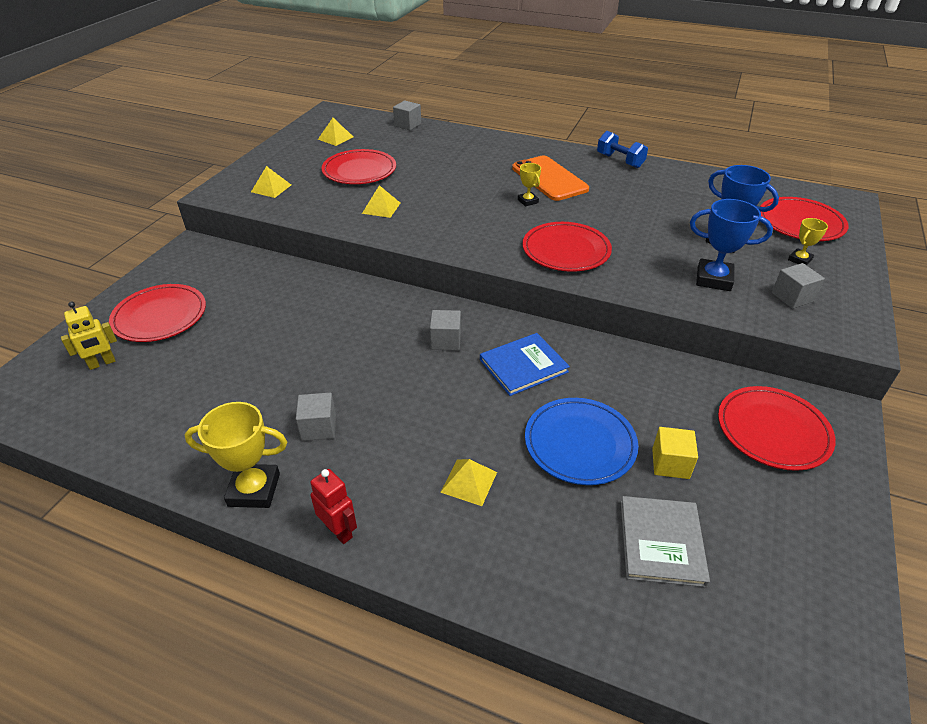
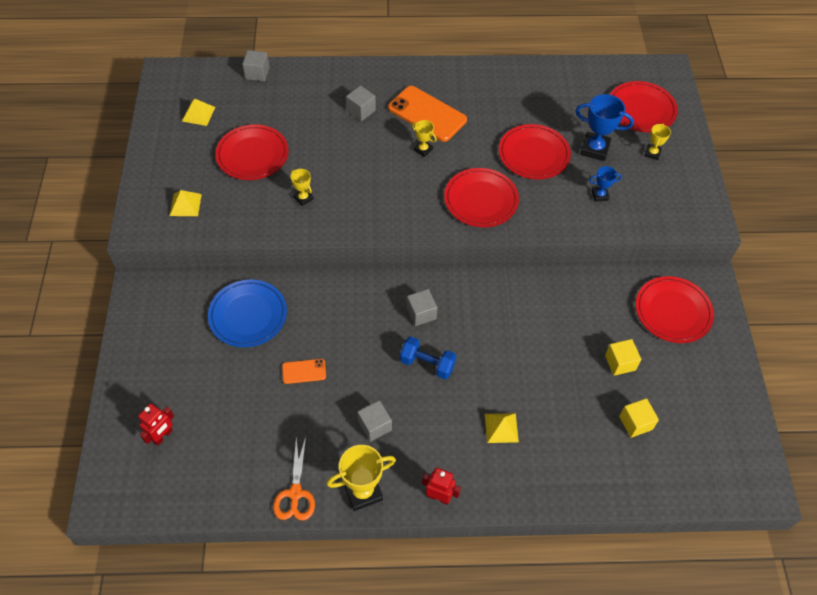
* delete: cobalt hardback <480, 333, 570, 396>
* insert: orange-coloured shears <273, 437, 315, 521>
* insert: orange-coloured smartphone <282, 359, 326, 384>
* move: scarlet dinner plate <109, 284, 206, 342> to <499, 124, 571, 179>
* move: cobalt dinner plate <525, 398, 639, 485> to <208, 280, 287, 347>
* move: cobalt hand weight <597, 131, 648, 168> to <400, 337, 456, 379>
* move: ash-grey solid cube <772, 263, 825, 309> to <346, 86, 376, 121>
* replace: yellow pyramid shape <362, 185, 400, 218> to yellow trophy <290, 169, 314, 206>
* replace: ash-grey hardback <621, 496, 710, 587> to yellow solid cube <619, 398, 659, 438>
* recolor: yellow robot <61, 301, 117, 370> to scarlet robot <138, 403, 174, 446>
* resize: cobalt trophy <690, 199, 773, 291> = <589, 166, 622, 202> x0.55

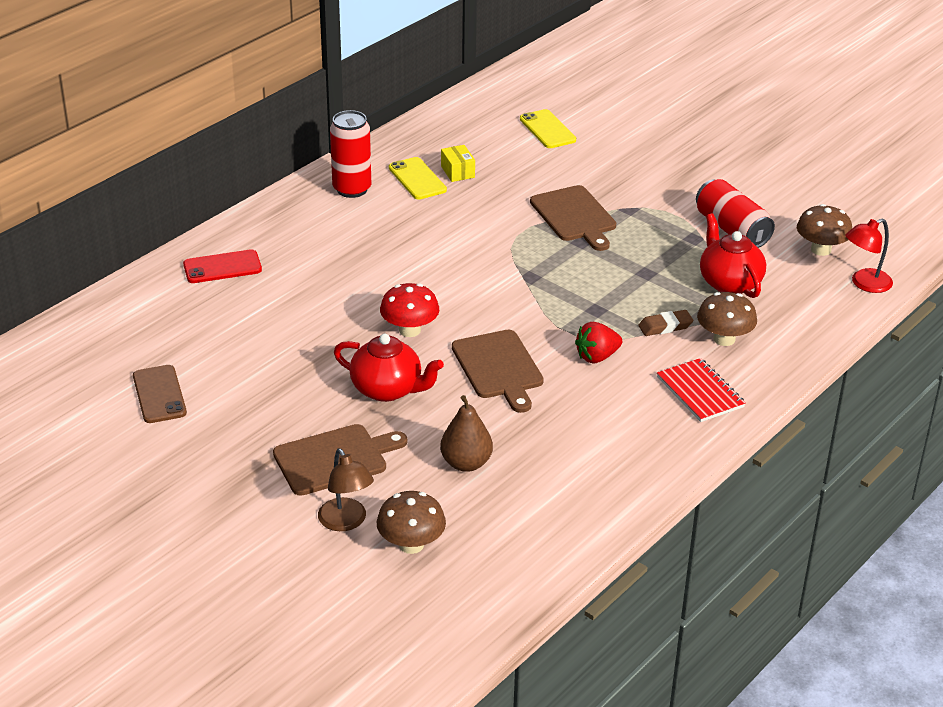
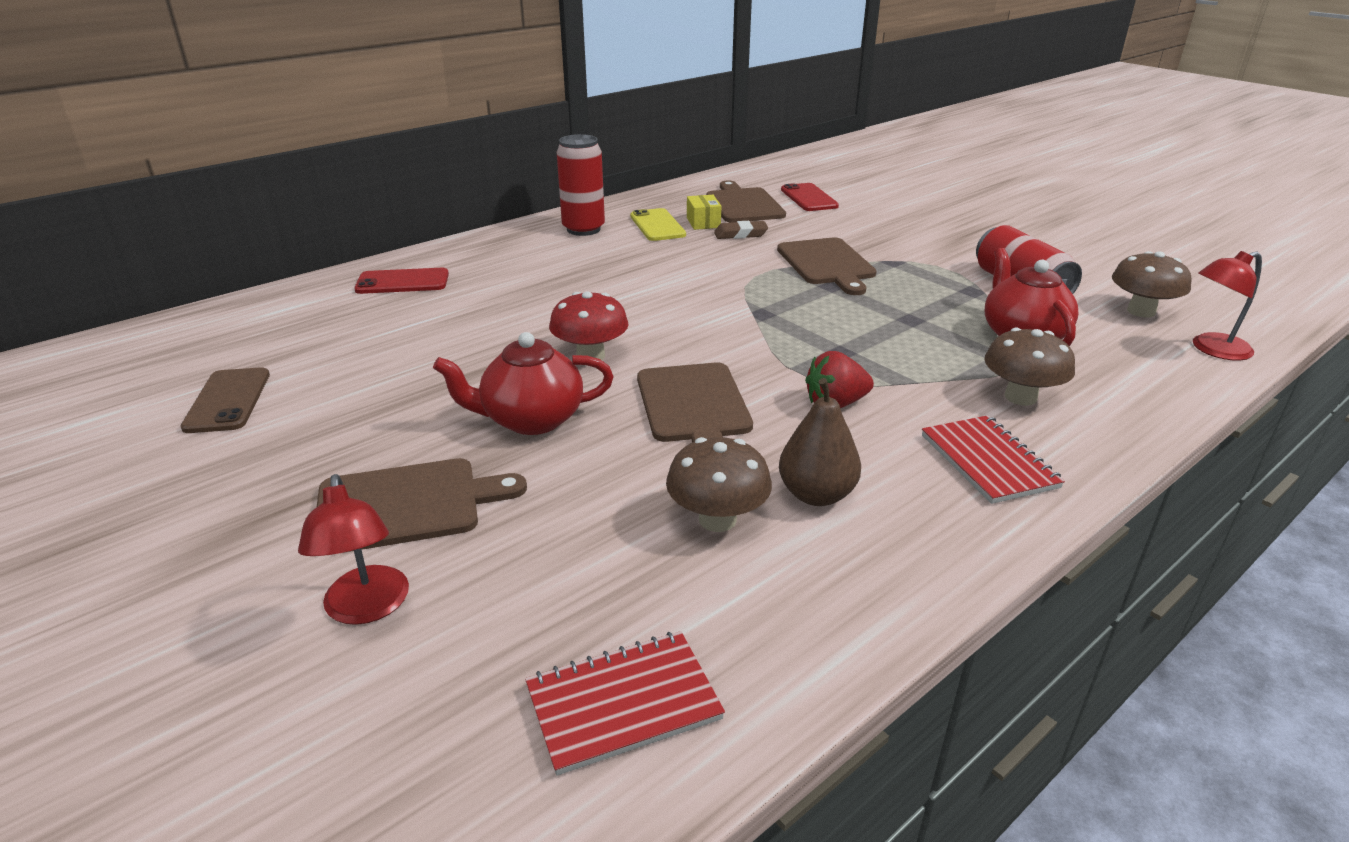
* insert: scarlet notebook <525, 631, 725, 776>
* insert: brown cutting board <706, 181, 786, 223>
* move: brown fungus <377, 491, 446, 554> to <666, 437, 772, 532>
* move: brown pear <440, 395, 493, 472> to <779, 378, 861, 506>
* move: brown gum eraser <638, 310, 693, 336> to <714, 221, 768, 239>
* recolor: brown lamp <318, 448, 374, 531> to scarlet lamp <298, 474, 409, 625>
* recolor: yellow smartphone <520, 109, 576, 148> to scarlet smartphone <781, 183, 839, 211>
* rotate: scarlet china teapot <334, 334, 444, 402> = <433, 332, 613, 435> 135 degrees clockwise

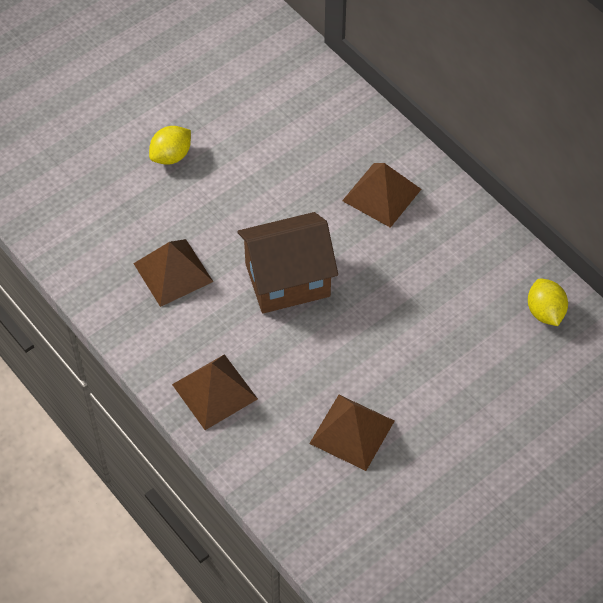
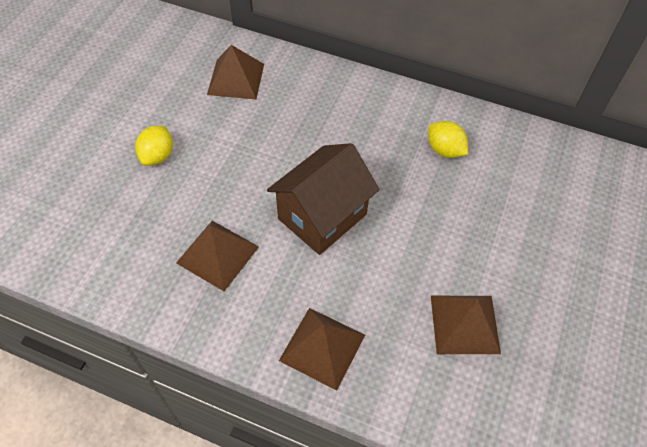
* move: brown pyramid shape <342, 163, 421, 228> to <207, 45, 264, 99>
* move: yellow lemon <528, 278, 568, 326> to <428, 121, 468, 158>

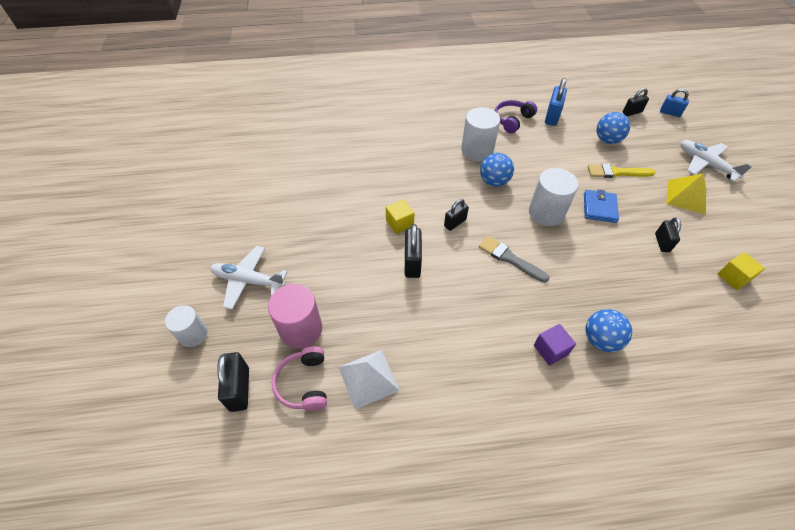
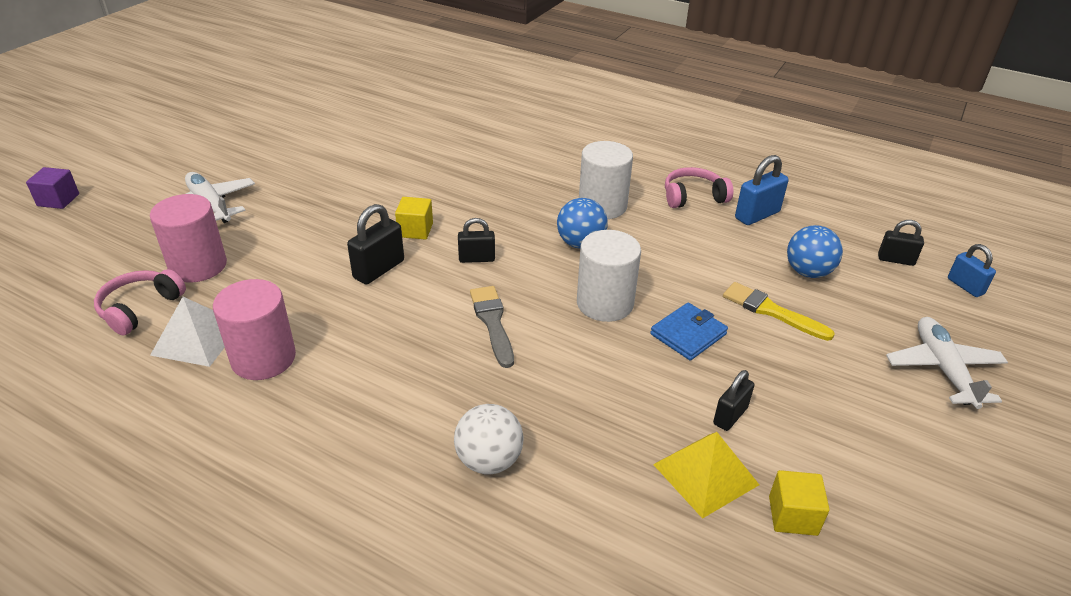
* delete: snow-white cylinder <165, 305, 207, 347>
* delete: ebony padlock <217, 352, 249, 412>
* insert: rose-pink cylinder <213, 279, 296, 380>
* move: royal purple solid cube <534, 324, 576, 365> to <26, 167, 79, 209>
* move: yellow pyramid shape <666, 174, 706, 215> to <653, 432, 759, 519>
* recolor: royal purple over-ear headphones <495, 100, 537, 133> to rose-pink over-ear headphones <665, 167, 733, 208>
* recolor: cobalt play ball <585, 309, 632, 352> to snow-white play ball <454, 404, 524, 474>

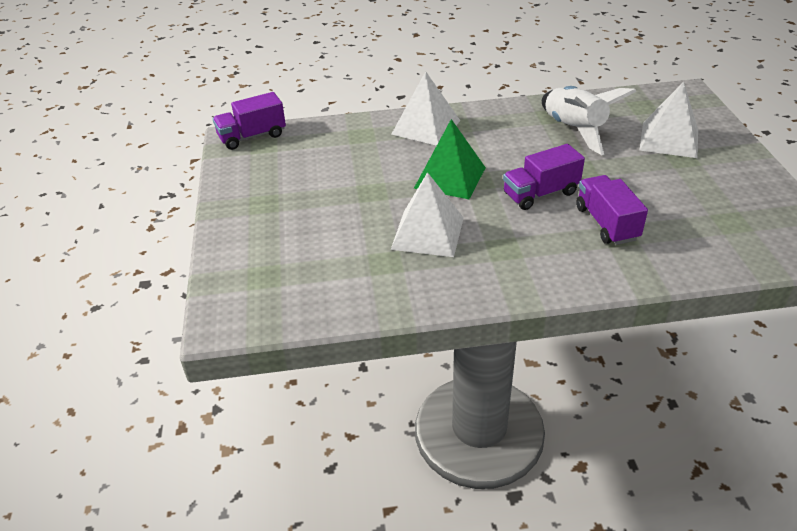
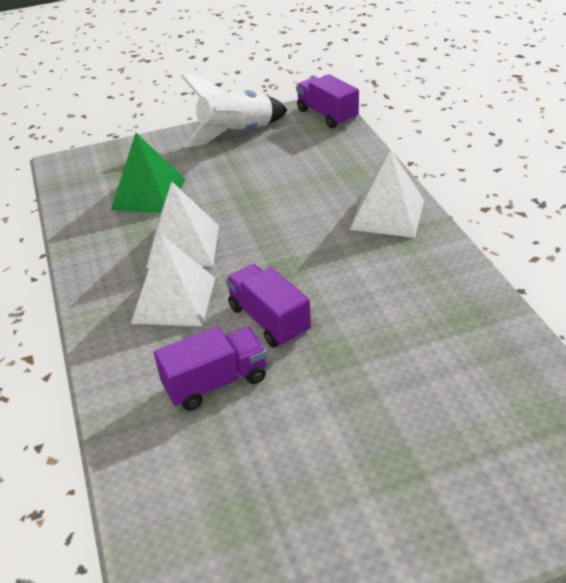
* move: green pyramid shape <414, 119, 486, 199> to <111, 133, 185, 213>
* move: snow-white toy rocket <542, 86, 636, 155> to <181, 74, 287, 148>
* move: snow-white pyramid shape <639, 82, 698, 158> to <131, 234, 215, 326>

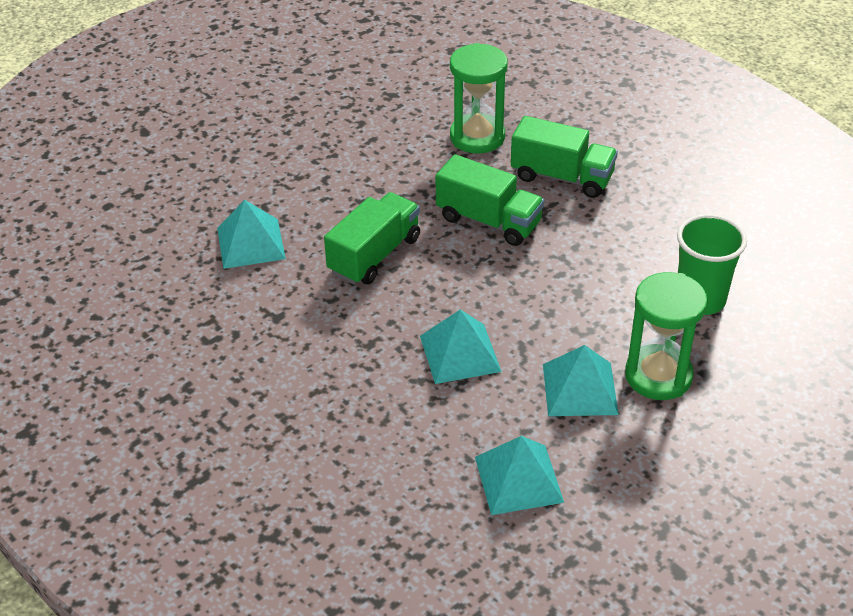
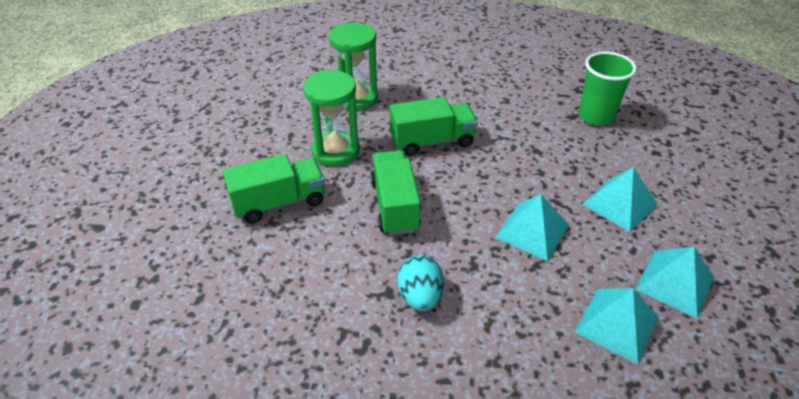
* insert: aqua toy egg <397, 255, 444, 311>
* move: aqua pyramid shape <217, 200, 286, 269> to <575, 288, 658, 364>
* move: green toy truck <511, 116, 618, 198> to <223, 154, 325, 224>
* move: green hourglass <625, 272, 708, 400> to <303, 70, 360, 167>

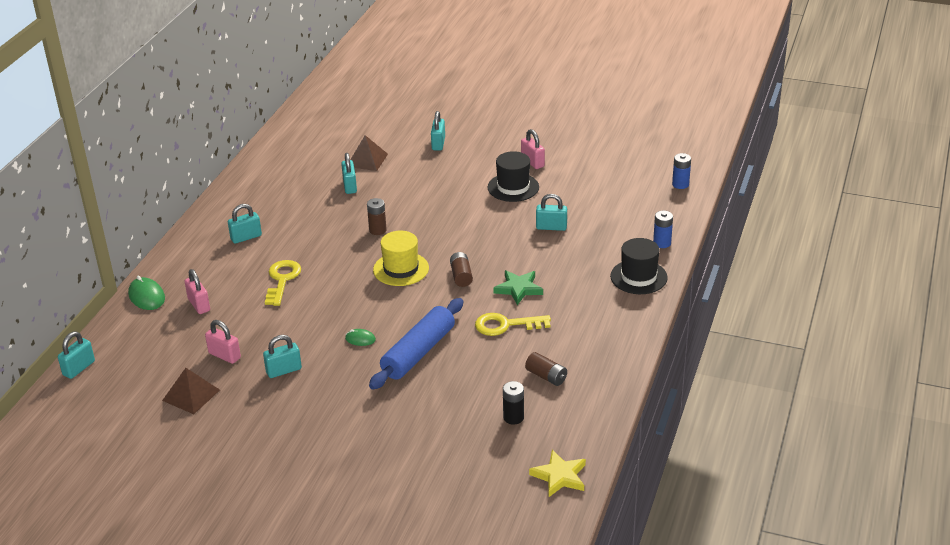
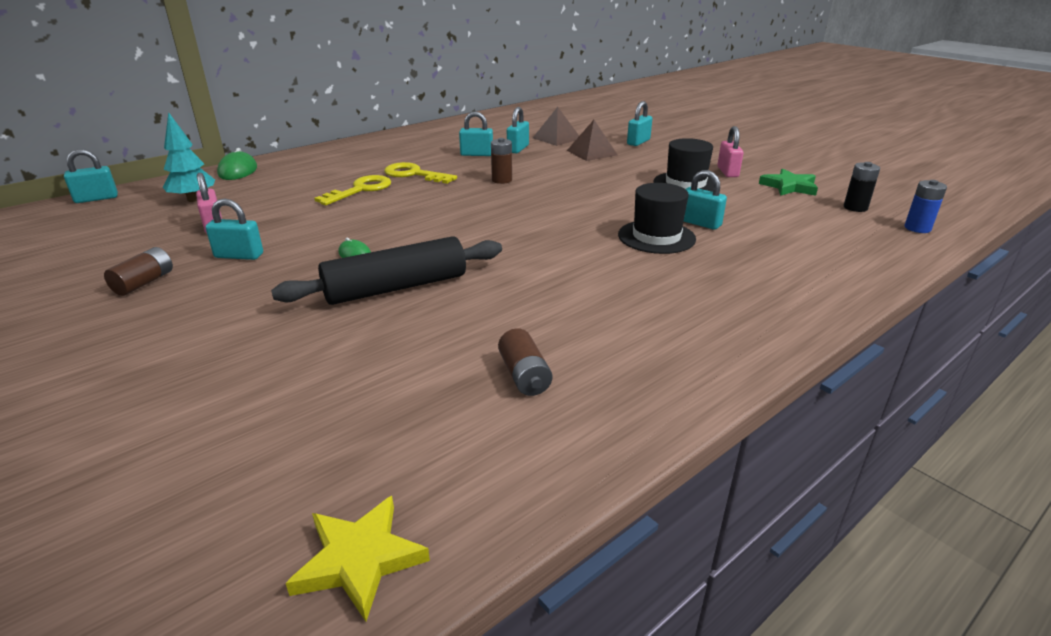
* delete: rose-pink padlock <184, 269, 210, 314>
* delete: yellow hat <373, 231, 429, 286>
* delete: cobalt power cell <653, 211, 673, 248>
* insert: aqua fir tree <163, 112, 215, 202>
* move: brown pyramid shape <162, 368, 220, 414> to <567, 120, 618, 161>
* move: aqua padlock <228, 204, 262, 244> to <459, 111, 493, 156>
* move: brown power cell <450, 252, 473, 287> to <104, 247, 173, 296>
* move: yellow latchkey <475, 313, 551, 336> to <384, 162, 457, 184>
* move: green five-pointed star <493, 270, 543, 305> to <759, 168, 818, 196>
* move: ebony power cell <503, 381, 524, 425> to <844, 162, 880, 212>
* move: ebony hat <610, 238, 668, 294> to <618, 183, 696, 254>
* recolor: cobalt rolling pin <369, 298, 463, 390> to ebony rolling pin <271, 236, 502, 305>

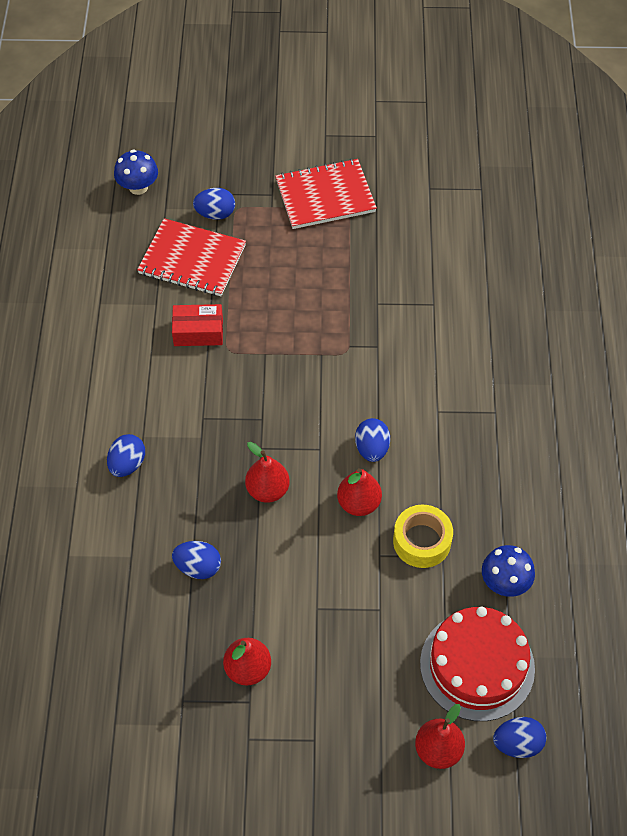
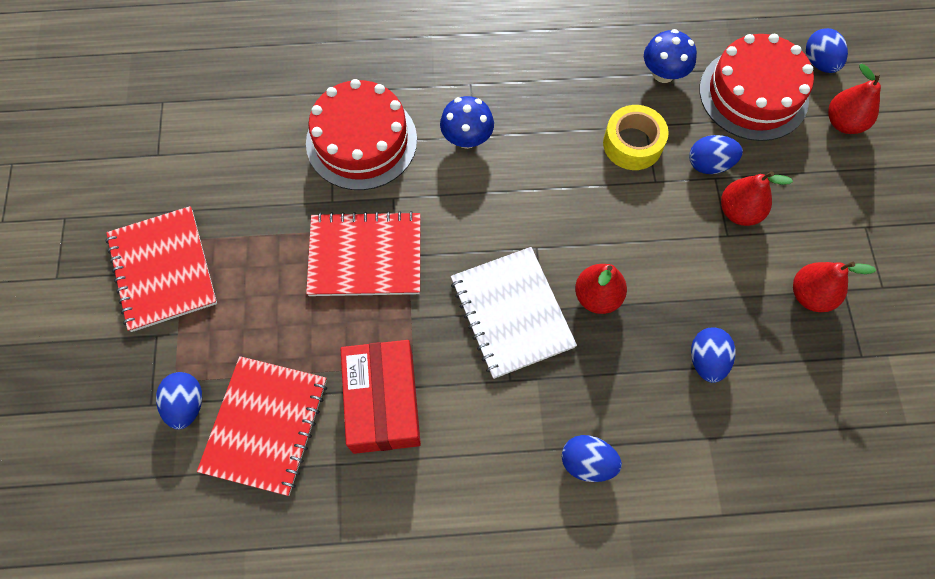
* insert: scarlet layer cake <306, 79, 417, 190>
* insert: scarlet notebook <306, 211, 420, 296>
* insert: snow-white notebook <451, 247, 577, 379>
* move: cobalt fungus <114, 150, 158, 195> to <440, 96, 494, 149>
* move: scarlet pear <337, 468, 382, 516> to <721, 171, 793, 226>
* move: cobalt toy egg <355, 418, 390, 462> to <689, 135, 743, 174>
* resize: scarlet parcel <172, 304, 223, 346> = <341, 340, 421, 454> x1.54

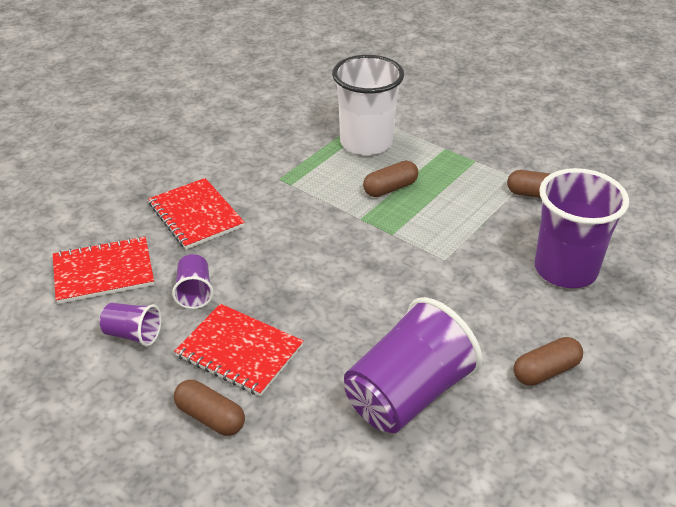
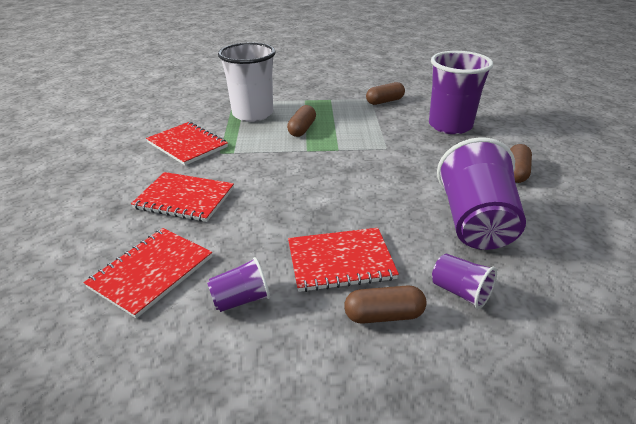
* insert: scarlet notebook <146, 122, 228, 165>
* move: royal purple beaker <172, 254, 214, 309> to <432, 254, 497, 309>

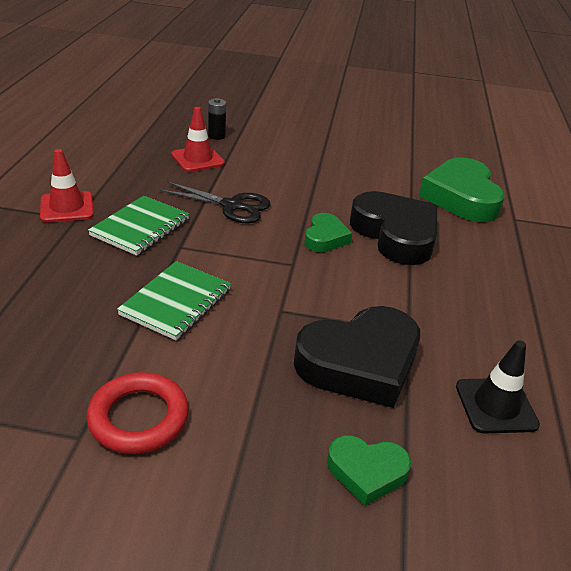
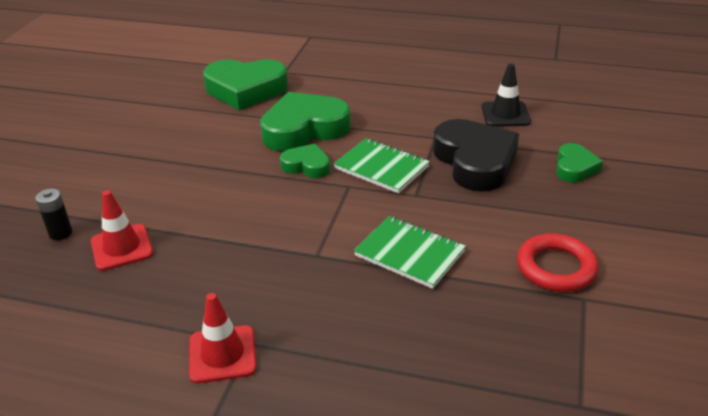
* delete: ebony shears <159, 182, 270, 223>
* move: green notebook <88, 196, 189, 256> to <334, 138, 430, 194>
* recolor: ebony love heart <350, 191, 437, 265> to green love heart <260, 92, 351, 151>

